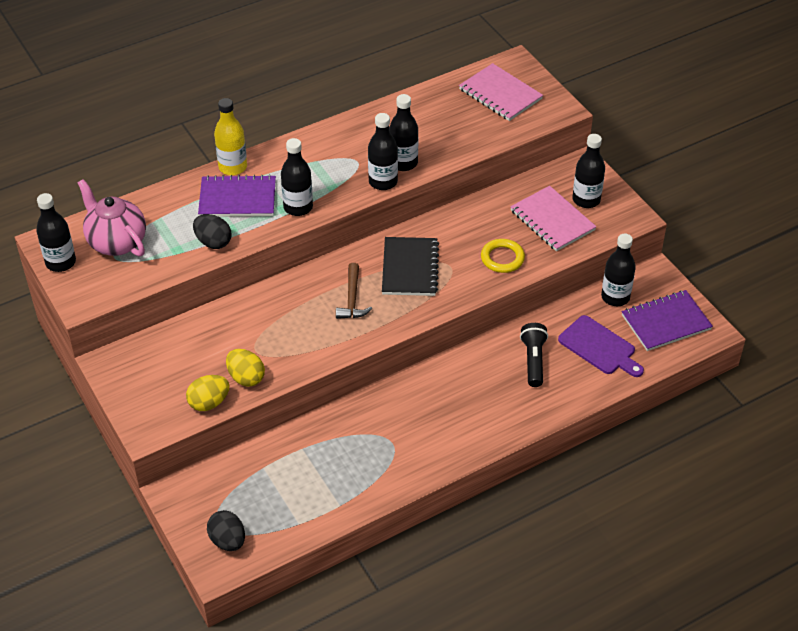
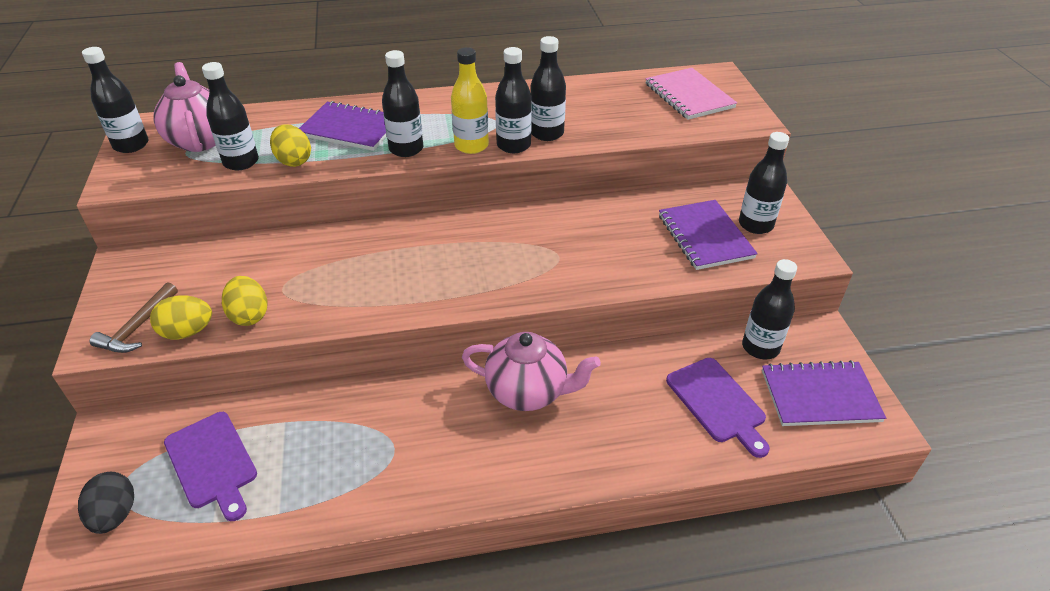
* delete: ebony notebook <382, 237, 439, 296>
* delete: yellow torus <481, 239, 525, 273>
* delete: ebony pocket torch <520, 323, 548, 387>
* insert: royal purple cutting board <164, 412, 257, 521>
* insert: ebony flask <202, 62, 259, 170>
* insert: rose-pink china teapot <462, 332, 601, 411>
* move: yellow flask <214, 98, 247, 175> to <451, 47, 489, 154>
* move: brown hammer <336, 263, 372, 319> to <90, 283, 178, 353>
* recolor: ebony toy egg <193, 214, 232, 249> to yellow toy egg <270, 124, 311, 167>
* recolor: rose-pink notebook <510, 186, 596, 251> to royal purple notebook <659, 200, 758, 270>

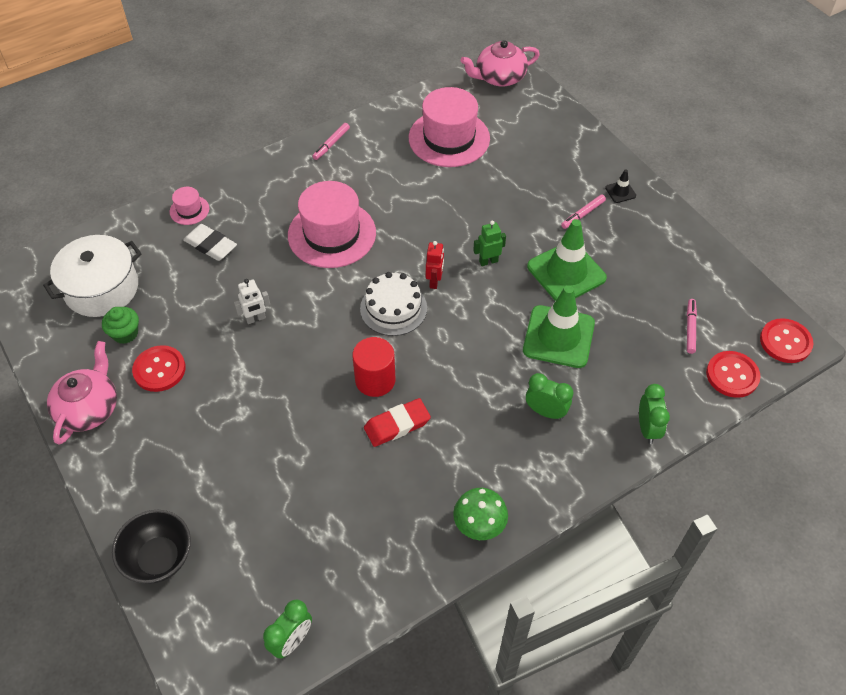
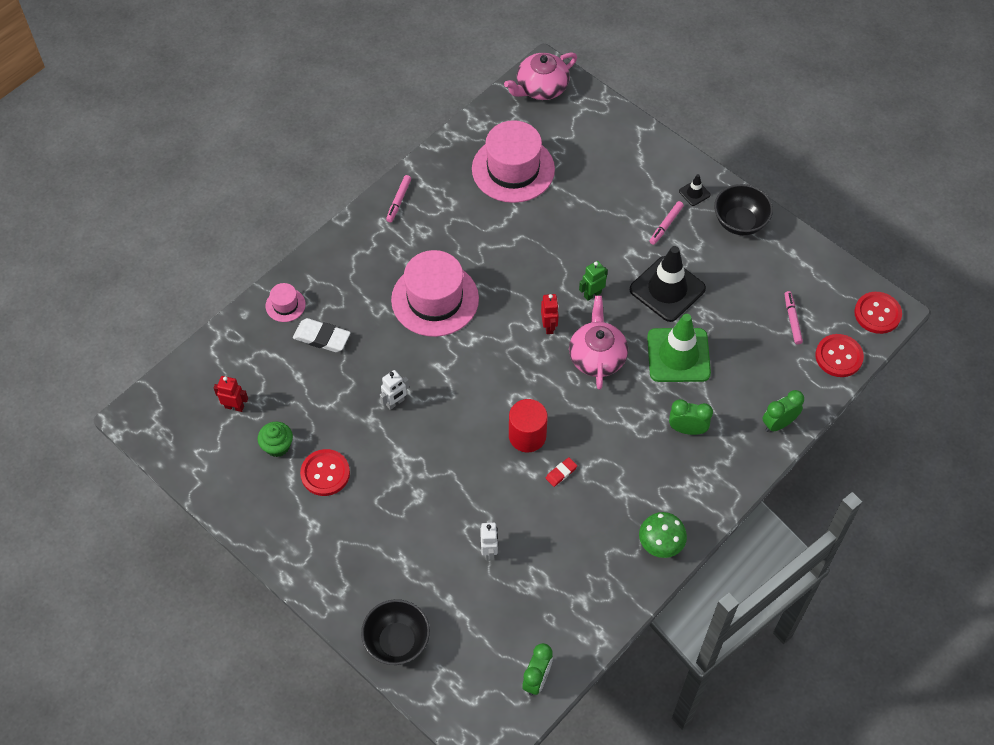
* delete: snow-white layer cake <360, 272, 427, 336>
* insert: snow-white robot <480, 521, 498, 561>
* insert: ebony deep dish <714, 184, 773, 235>
* move: rose-pink china teapot <47, 341, 117, 445> to <569, 296, 628, 390>
* replace: snow-white pot <43, 235, 142, 317> to scarlet robot <214, 376, 248, 412>
* recolor: green traffic cone <527, 219, 607, 301> to ebony traffic cone <630, 246, 706, 322>
* rotate: green bedside clock <639, 384, 670, 444> = <762, 390, 804, 432> 105 degrees counterclockwise
* resize: scarlet gum eraser <364, 398, 431, 447> = <546, 457, 577, 487> x0.55

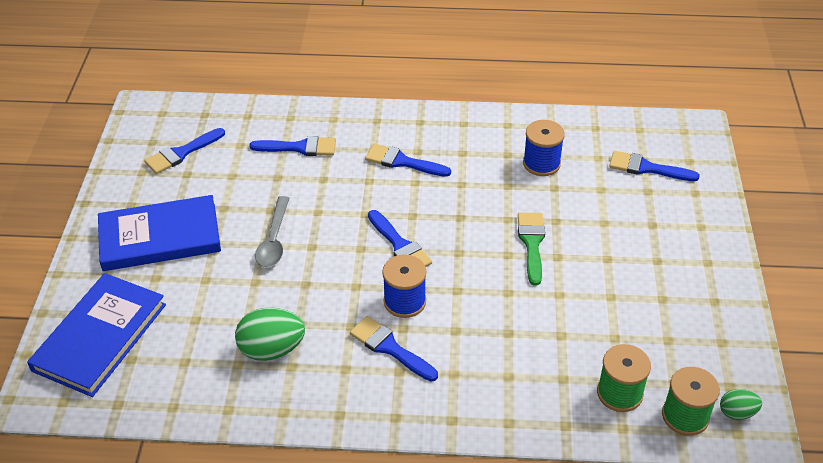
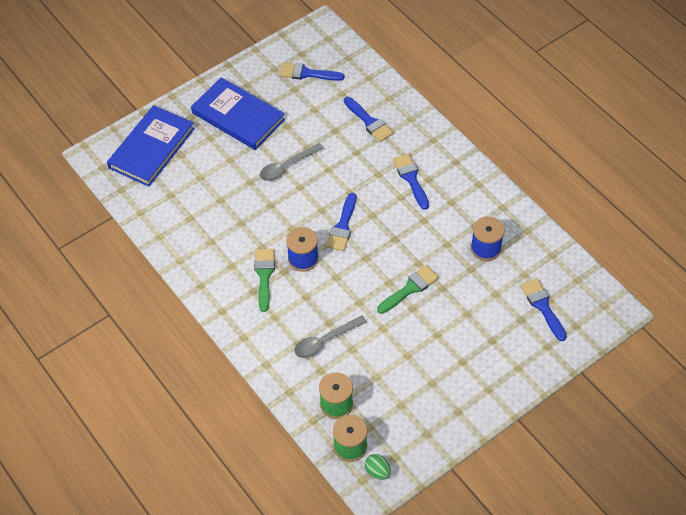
* delete: green toy egg <235, 308, 305, 361>
* insert: ash-grey teaspoon <294, 315, 367, 358>
* recolor: cobalt brush <350, 316, 438, 381> to green brush <254, 249, 275, 312>
* rotate: cobalt hardback <27, 273, 166, 397> = <107, 105, 195, 187> 45 degrees counterclockwise

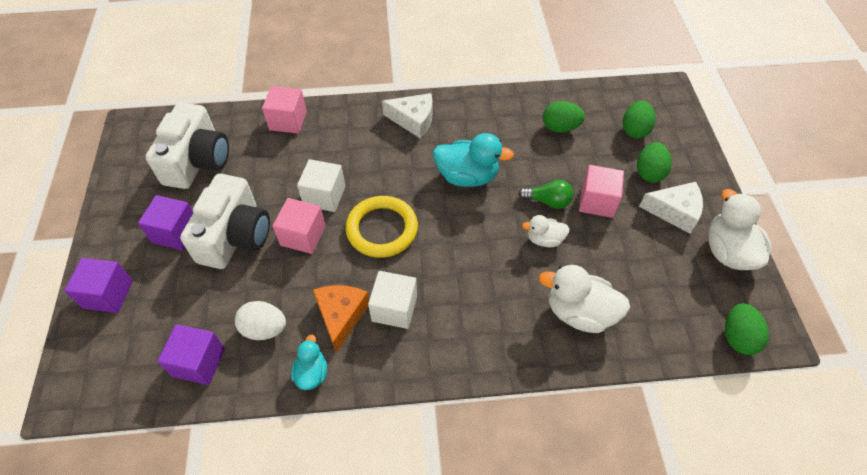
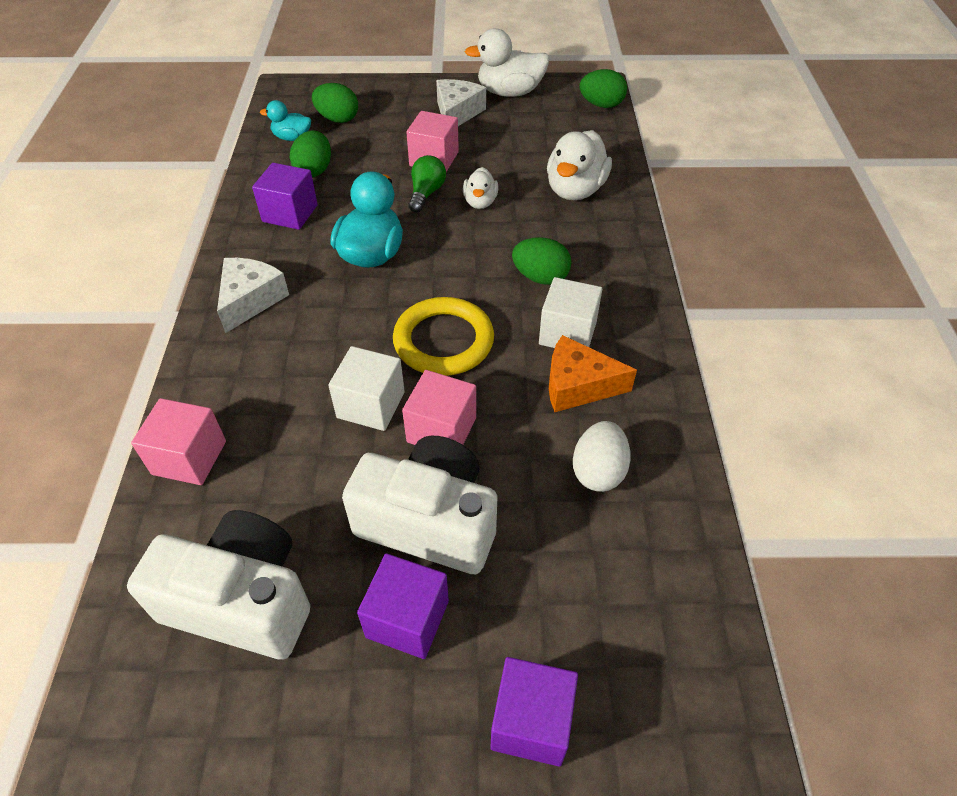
* move: royal purple solid cube <157, 324, 225, 385> to <252, 163, 318, 230>
* move: aqua rubber duck <291, 334, 327, 390> to <260, 100, 311, 141>
* move: green toy egg <637, 142, 672, 183> to <512, 237, 571, 285>

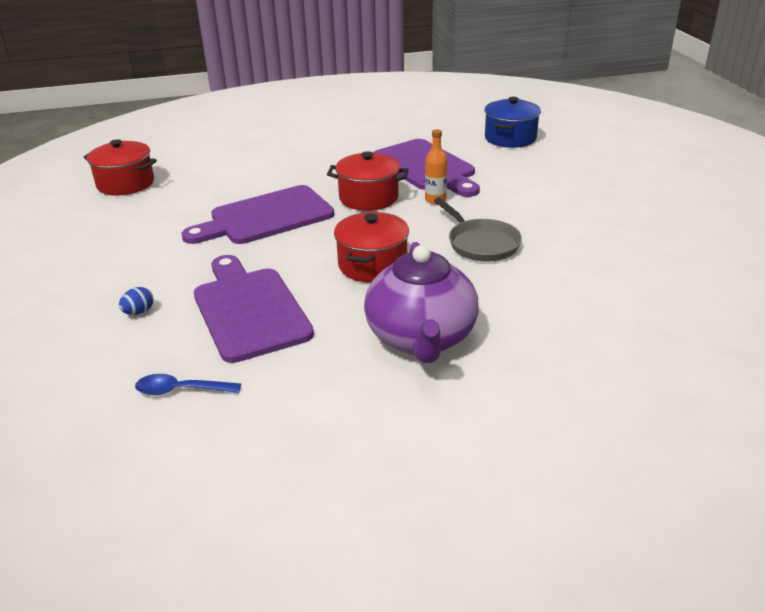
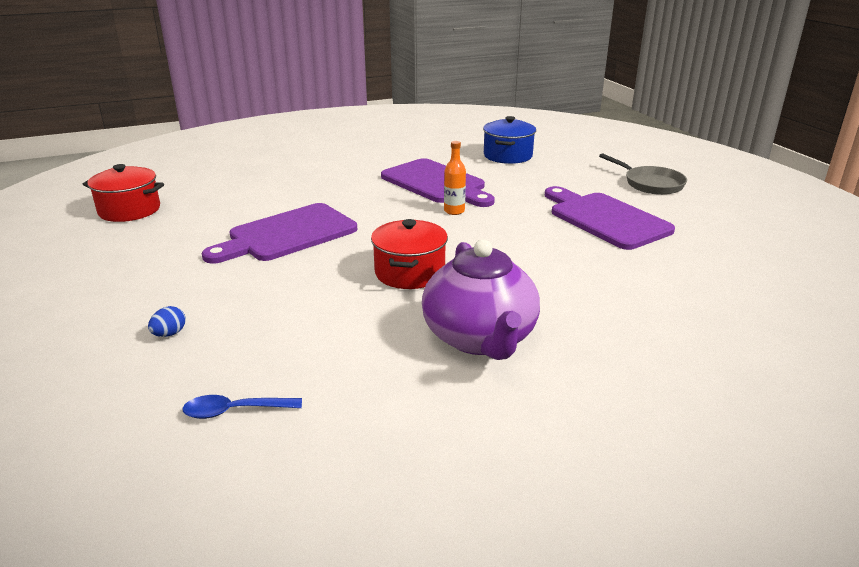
* delete: scarlet pot <327, 151, 409, 211>
* move: royal purple cutting board <194, 255, 314, 363> to <545, 186, 675, 250>
* move: ash-grey frying pan <434, 197, 522, 262> to <599, 153, 687, 195>

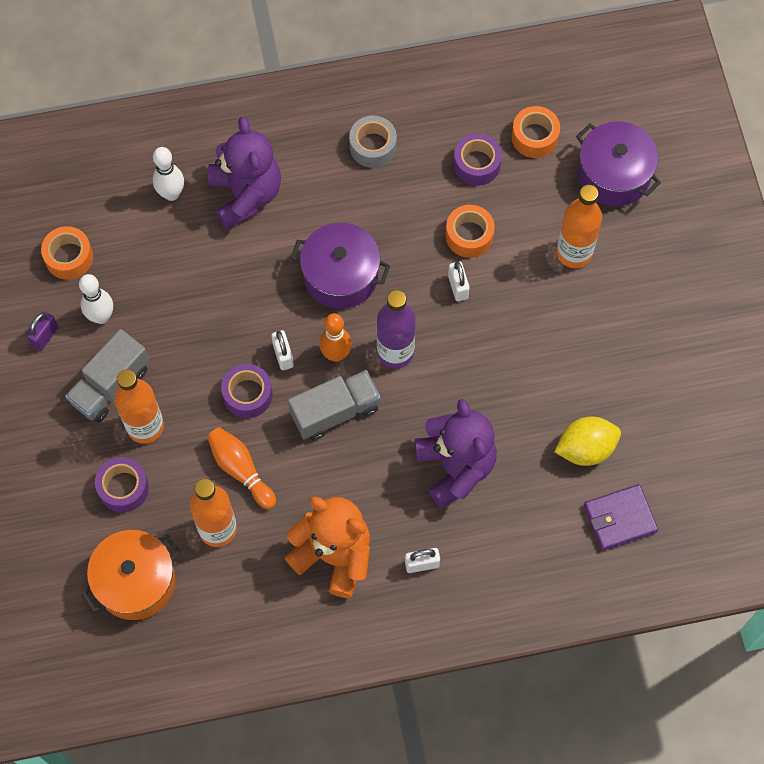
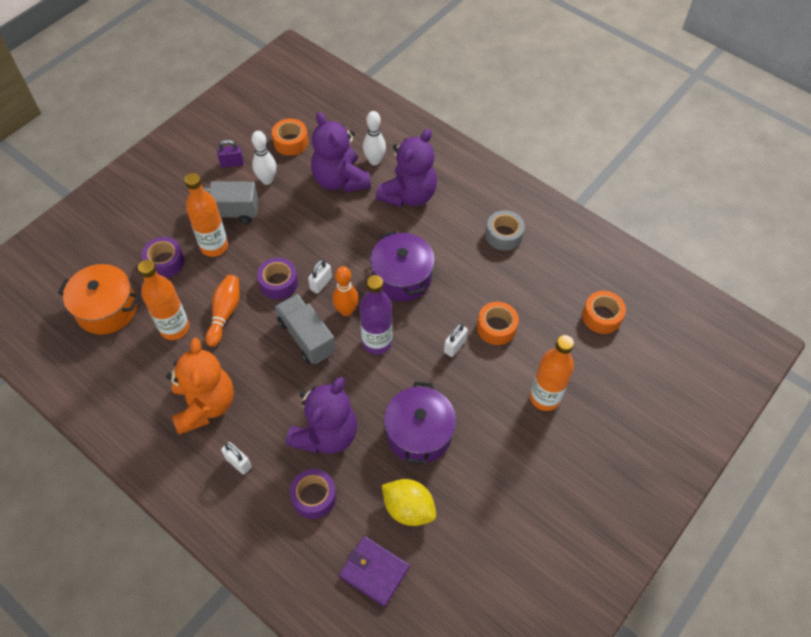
* insert: royal purple teddy bear <311, 112, 371, 193>
* move: royal purple roll of tape <453, 133, 502, 186> to <290, 469, 336, 519>
* move: royal purple pot <576, 121, 661, 206> to <384, 382, 456, 464>
* rotate: ash-grey toy truck <288, 370, 381, 441> = <275, 294, 336, 364> 150 degrees counterclockwise

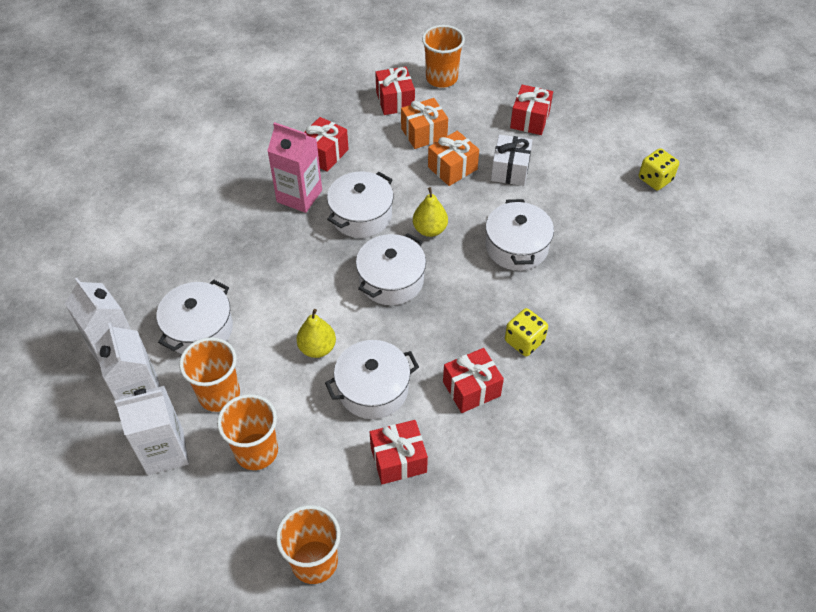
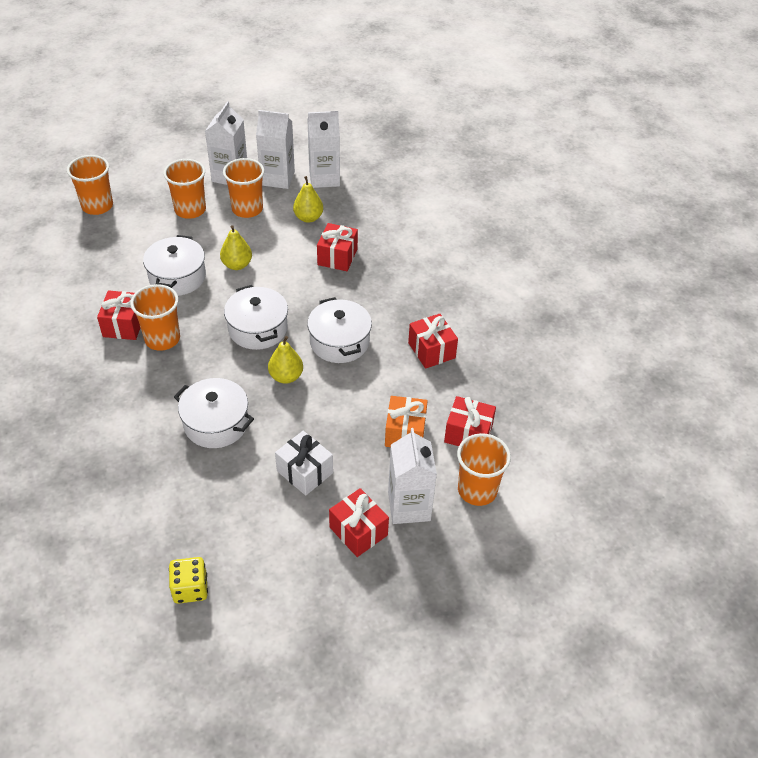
* delete: rose-pink milk carton <267, 122, 322, 213>
* delete: orange-coloured gift <428, 131, 479, 186>
* delete: yellow dice <505, 308, 548, 356>
* insert: orange-coloured beaker <130, 284, 180, 351>
* insert: snow-white milk carton <388, 428, 437, 524>
* move: scarlet gift <370, 420, 428, 484> to <317, 223, 358, 271>
* replace: snow-white pot <157, 279, 233, 354> to yellow pear <293, 176, 323, 223>

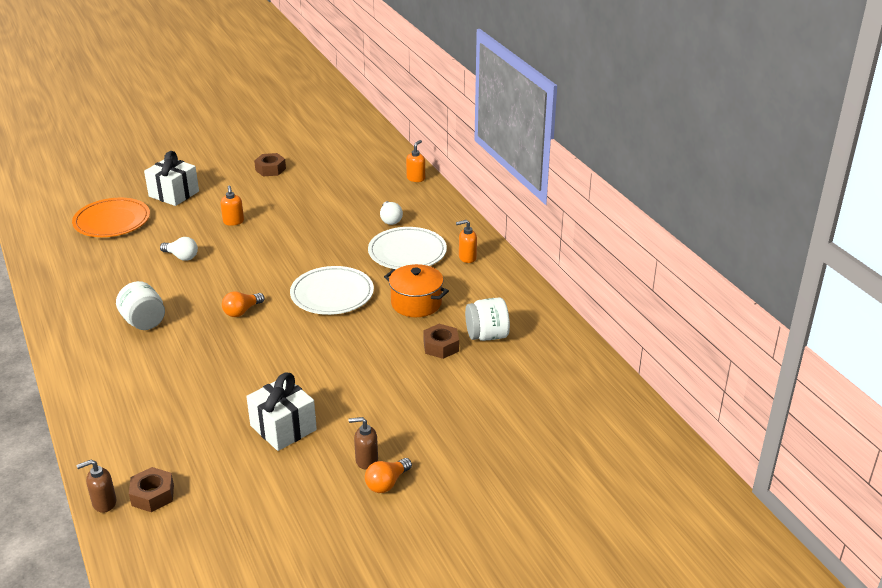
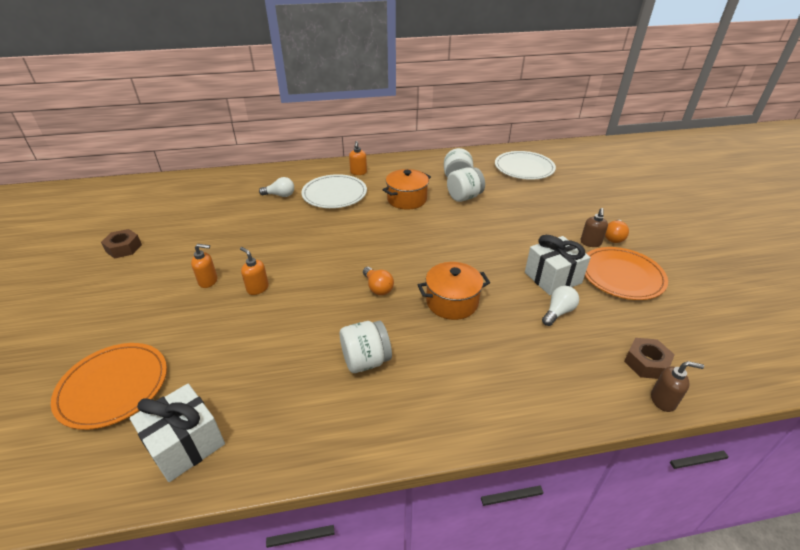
* insert: orange-coloured pot <418, 262, 490, 320>
* insert: orange-coloured dinner plate <585, 247, 668, 300>
* move: snow-white gift <144, 151, 199, 206> to <130, 384, 225, 482>
* move: snow-white light bulb <160, 237, 198, 261> to <542, 286, 579, 326>
* move: snow-white dinner plate <290, 266, 374, 315> to <495, 151, 556, 180>
* move: orange-coloured soap dispenser <406, 140, 425, 182> to <240, 247, 269, 295>
* replace: brown hexagon nut <423, 324, 459, 359> to snow-white preserve jar <447, 167, 485, 202>
* rotate: brown soap dispenser <76, 460, 116, 513> = <651, 361, 704, 412> 75 degrees counterclockwise
* rotate: orange-coloured light bulb <365, 458, 412, 493> = <605, 220, 629, 243> 60 degrees clockwise

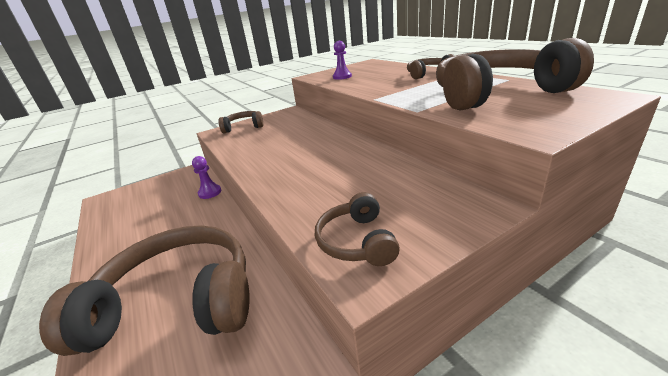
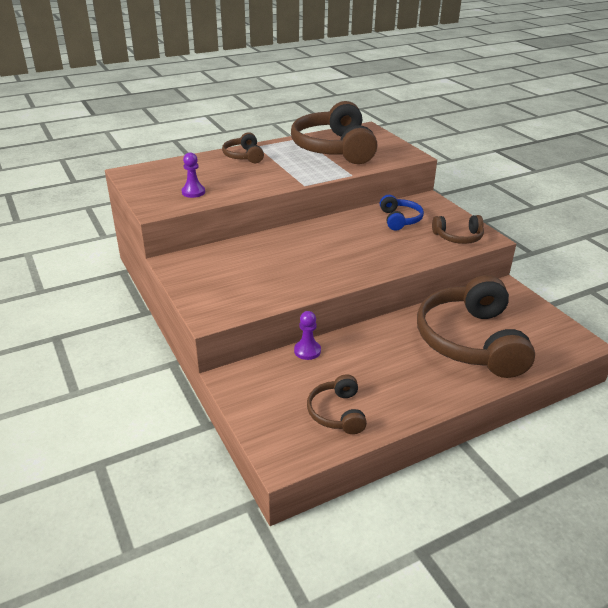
* insert: cobalt over-ear headphones <380, 195, 424, 230>
* move: brown over-ear headphones <219, 111, 263, 133> to <307, 374, 367, 434>

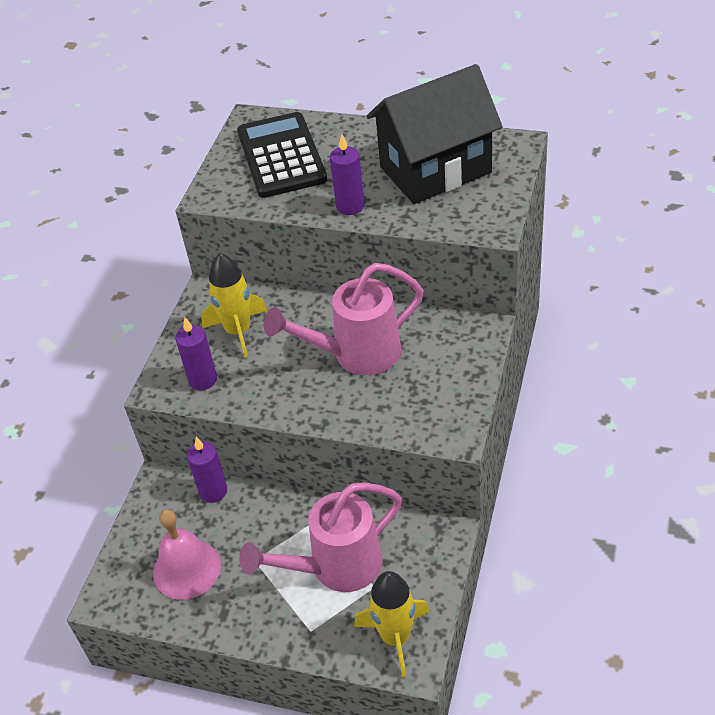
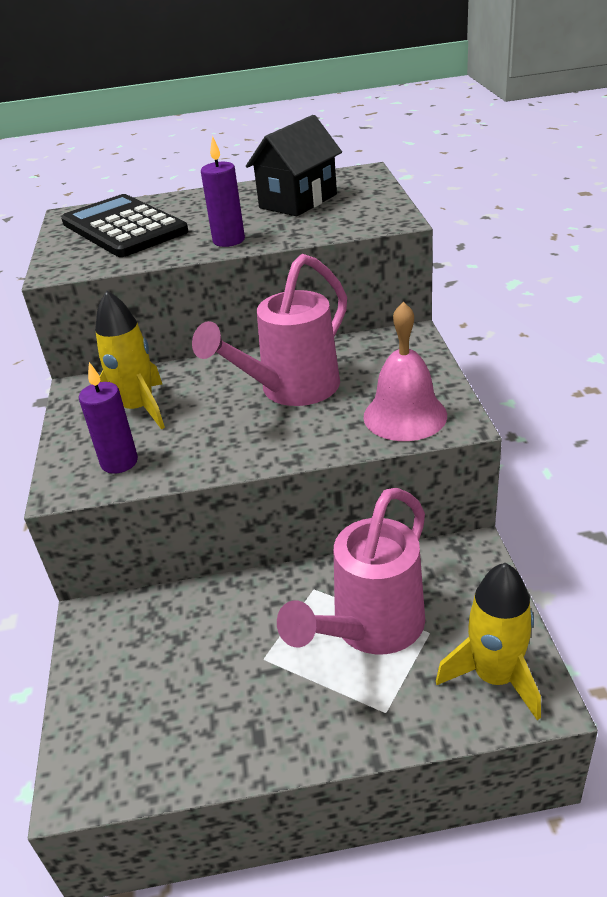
* delete: royal purple pillar candle <187, 437, 227, 503>
* move: rose-pink school bell <153, 509, 221, 600> to <363, 302, 447, 441>
* resize: ebony cottage <367, 64, 503, 204> = <246, 115, 342, 216> x0.66

